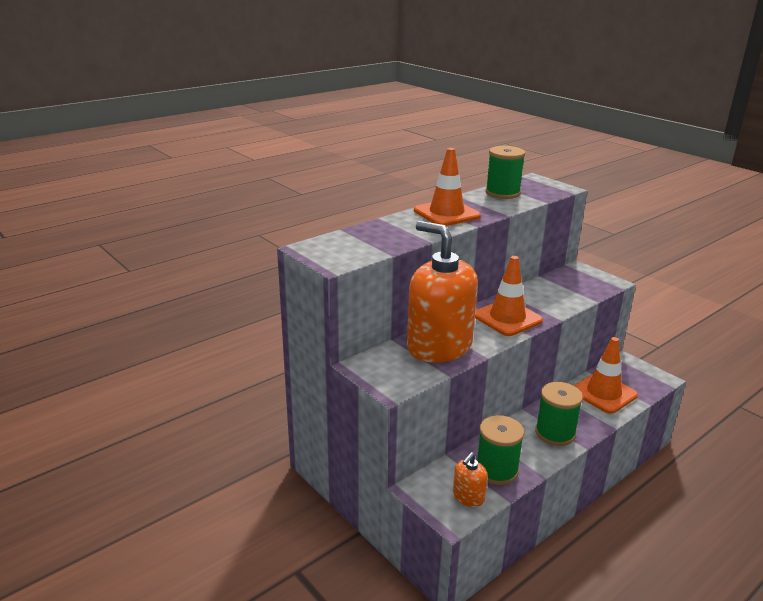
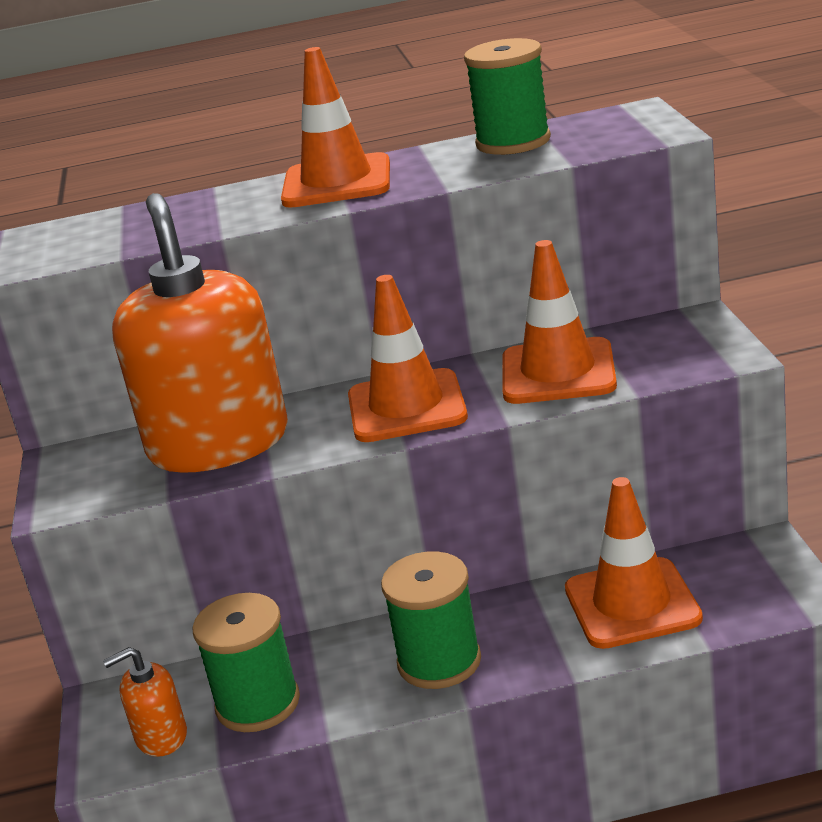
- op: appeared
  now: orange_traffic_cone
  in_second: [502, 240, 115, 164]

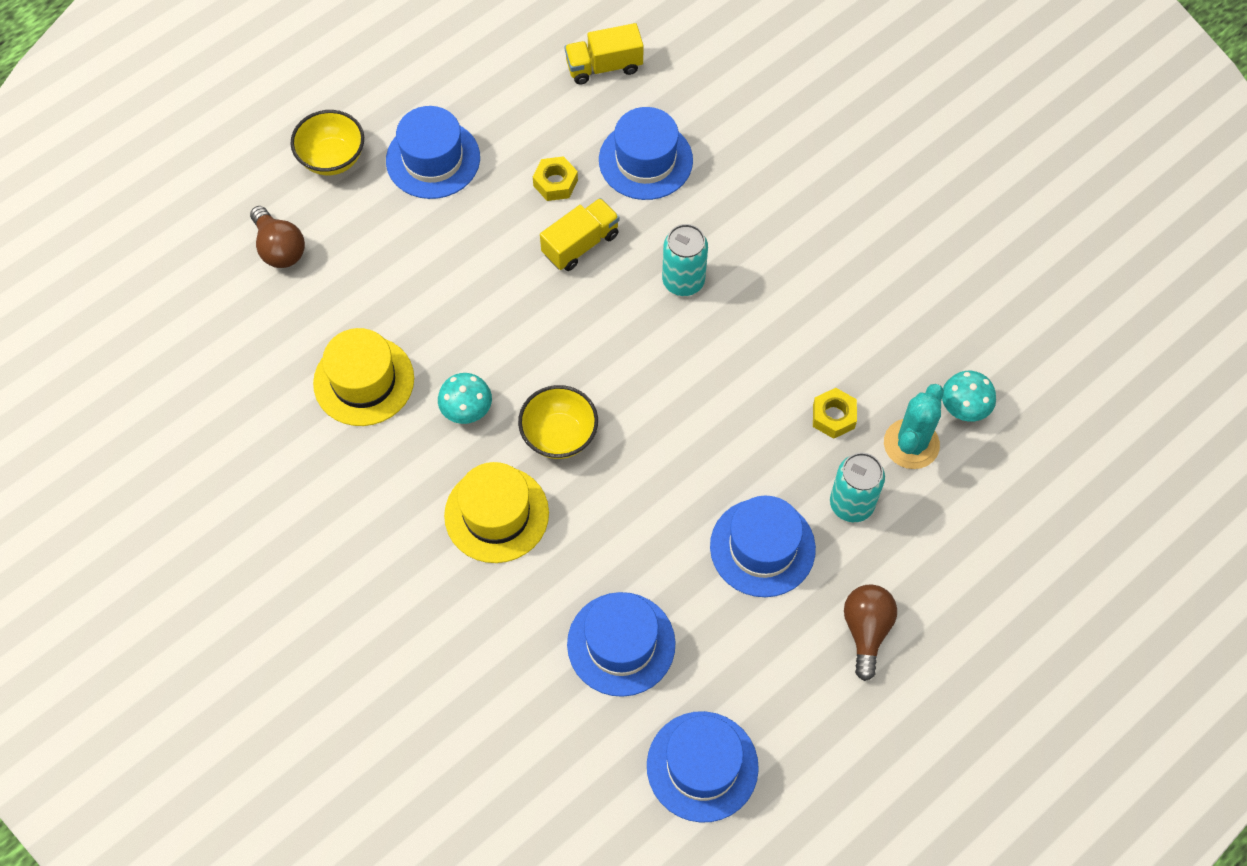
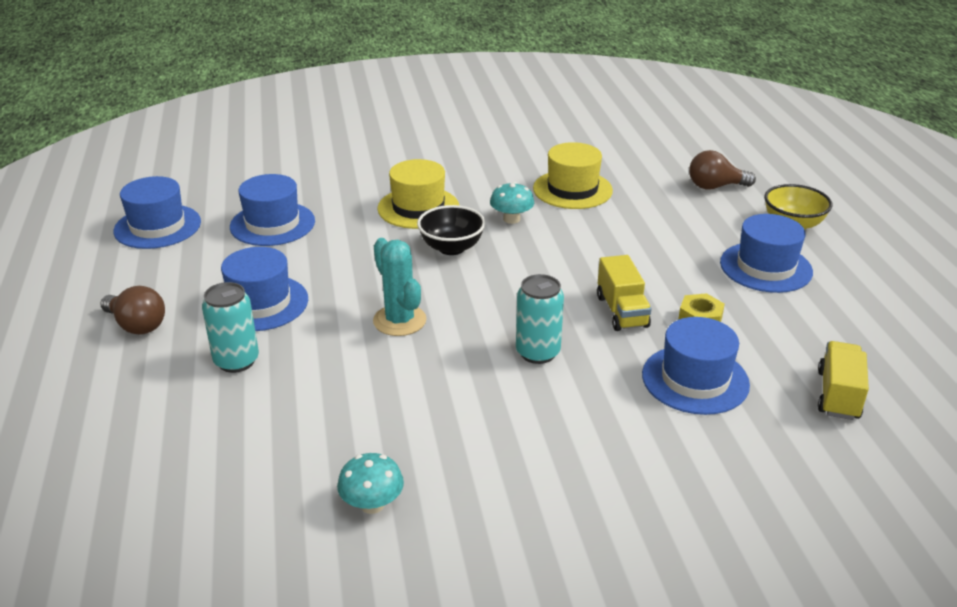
- op: missing
  was: yellow_nut
  in_first: [813, 388, 44, 51]
- op: relocated
  was: turquoise_cactus
  in_first: [884, 384, 60, 85]
  in_second: [373, 238, 54, 98]
- op: relocated
  was: turquoise_mushroom
  in_first: [942, 371, 54, 51]
  in_second: [337, 453, 67, 61]
- op: colour
  was: yellow_bowl
  now: black_bowl
  in_first: [518, 385, 80, 74]
  in_second: [417, 205, 69, 50]

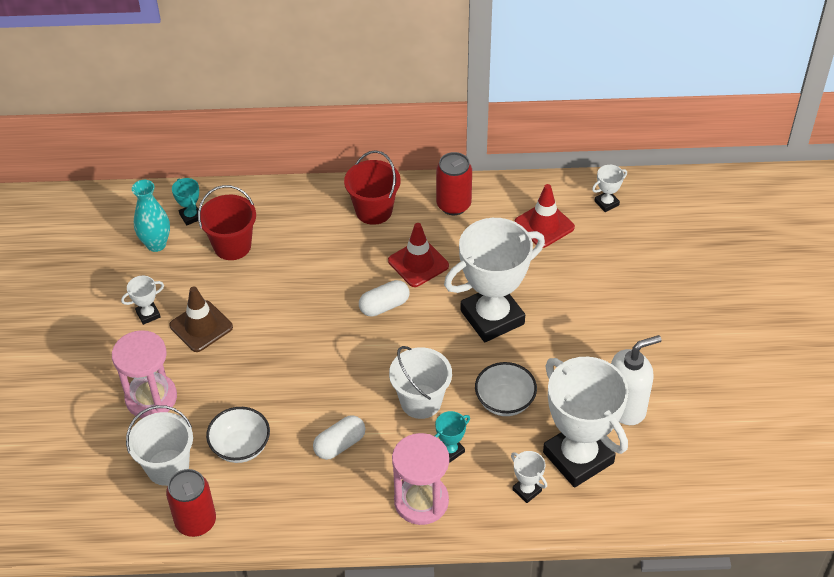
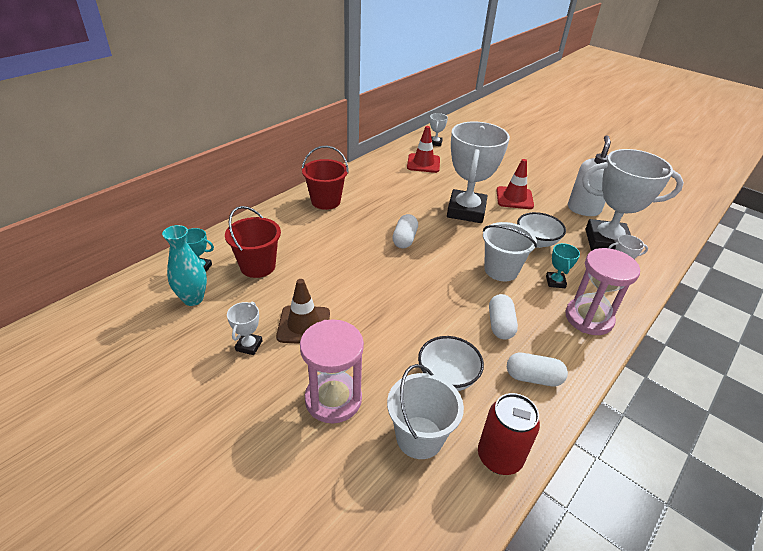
- op: missing
  was: red_can
  in_first: [436, 152, 36, 63]
- op: appeared
  now: white_capsule
  in_second: [507, 353, 61, 34]
- op: relocated
  was: red_traffic_cone
  in_first: [388, 223, 61, 64]
  in_second: [496, 159, 38, 50]

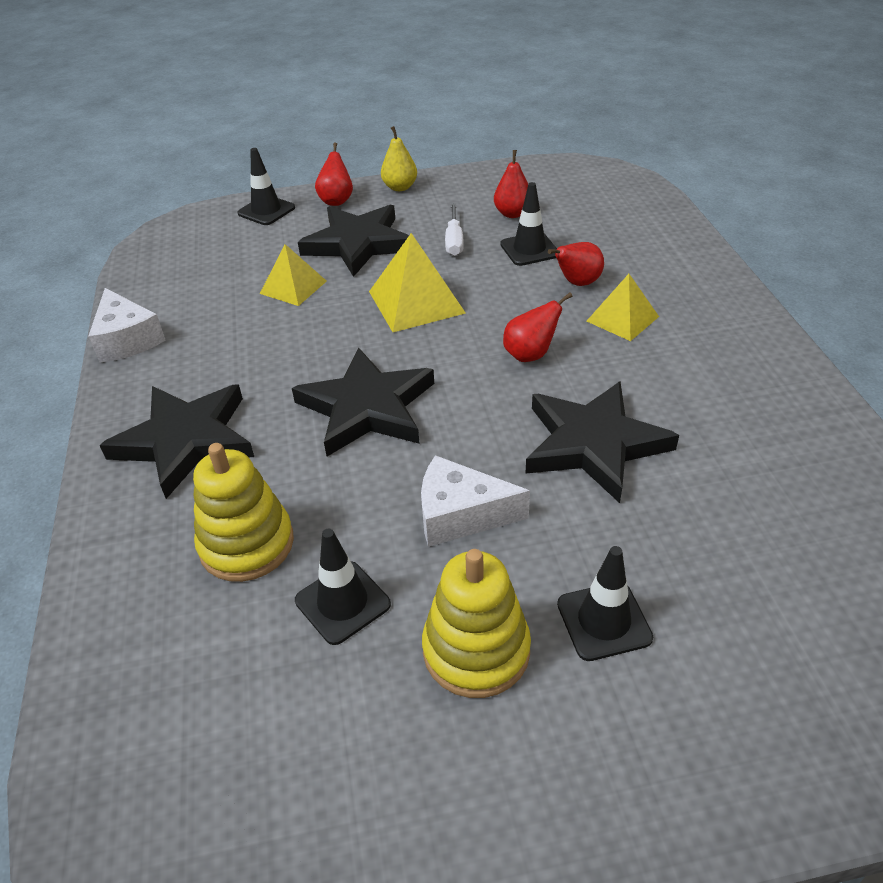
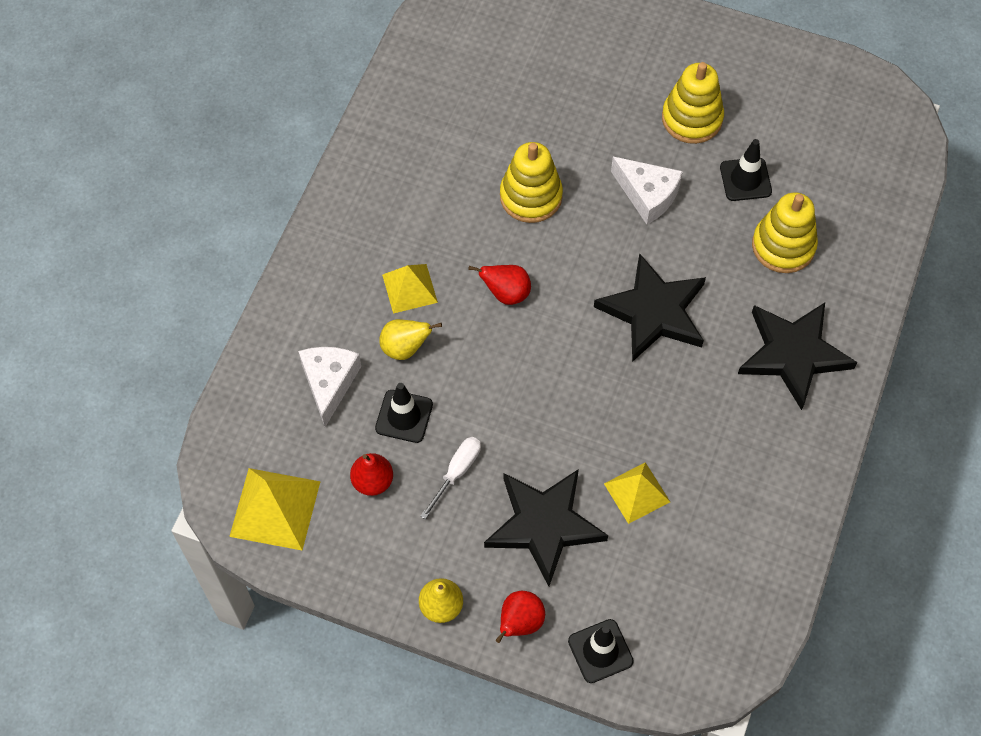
- op: missing
  was: black_traffic_cone
  in_first: [557, 546, 96, 115]
- op: relocated
  was: white_cheese
  in_first: [88, 288, 78, 75]
  in_second: [298, 347, 63, 80]
- op: relocated
  was: yellow_pyramid
  in_first: [369, 233, 96, 99]
  in_second: [229, 468, 92, 82]
- op: exchanged
  was: black_star
  now: yellow_stacking_toy
  in_first: [525, 381, 154, 122]
  in_second: [500, 142, 63, 81]
- op: colour
  was: red_pear
  now: yellow_pear
  in_first: [548, 242, 56, 44]
  in_second: [379, 319, 63, 41]

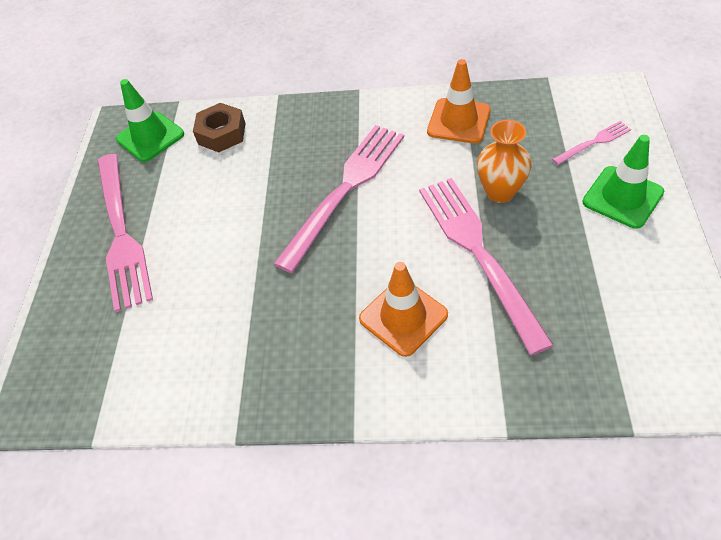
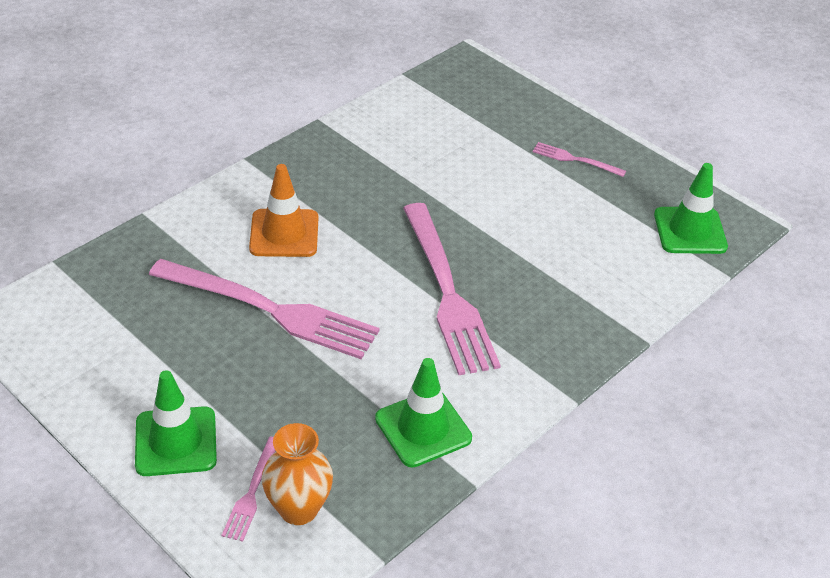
- op: missing
  was: brown_nut
  in_first: [193, 103, 53, 49]
- op: relocated
  was: orange_vase
  in_first: [477, 120, 54, 83]
  in_second: [262, 423, 71, 102]
- op: colour
  was: orange_traffic_cone
  now: green_traffic_cone
  in_first: [427, 59, 64, 85]
  in_second: [375, 358, 97, 109]
- op: size
  was: pink_fork
  in_first: [98, 154, 55, 159]
  in_second: [532, 142, 94, 35]
  ratio: 0.45

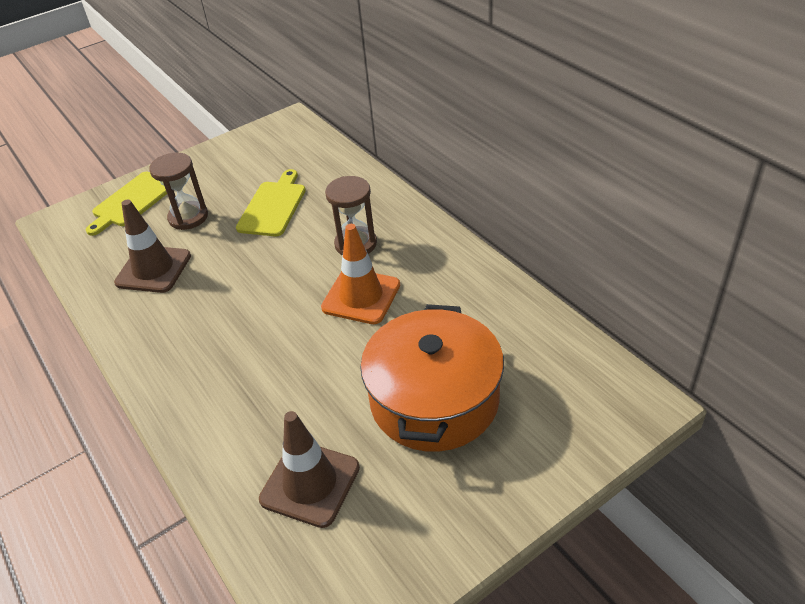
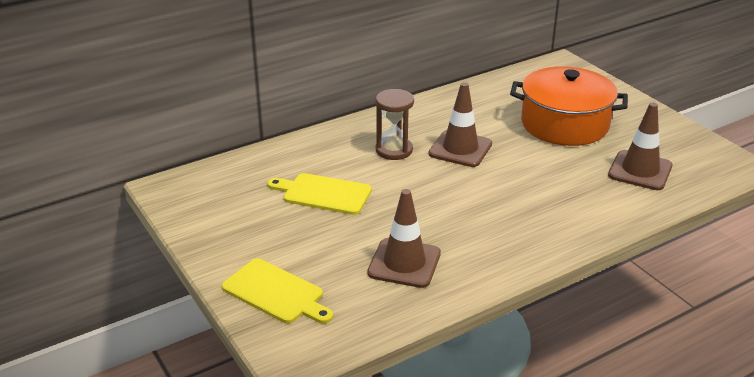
- op: missing
  was: brown_hourglass
  in_first: [149, 153, 59, 77]
- op: colour
  was: orange_traffic_cone
  now: brown_traffic_cone
  in_first: [321, 224, 79, 100]
  in_second: [428, 82, 64, 85]

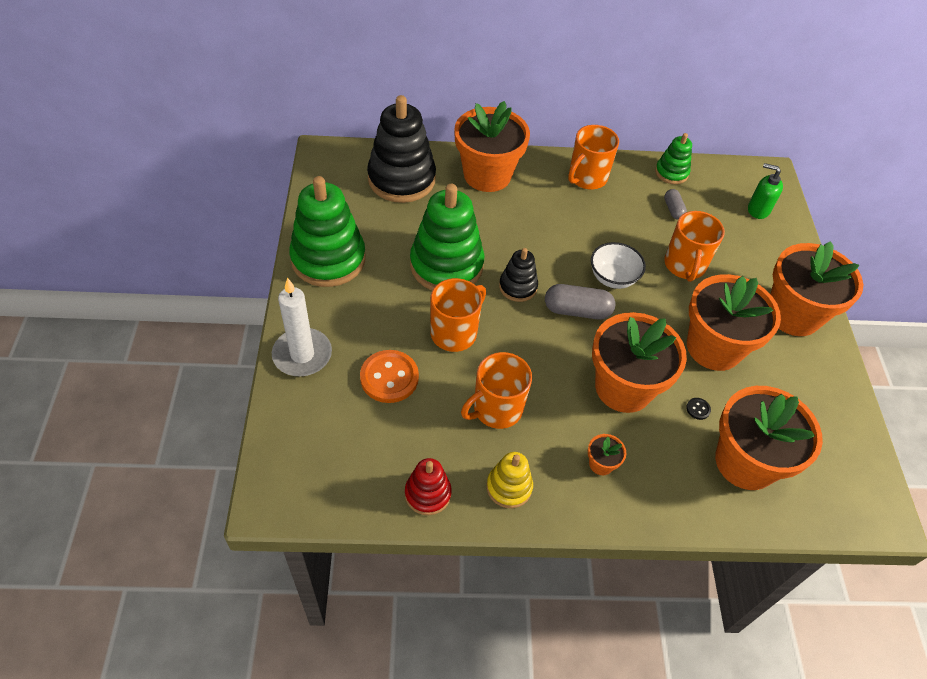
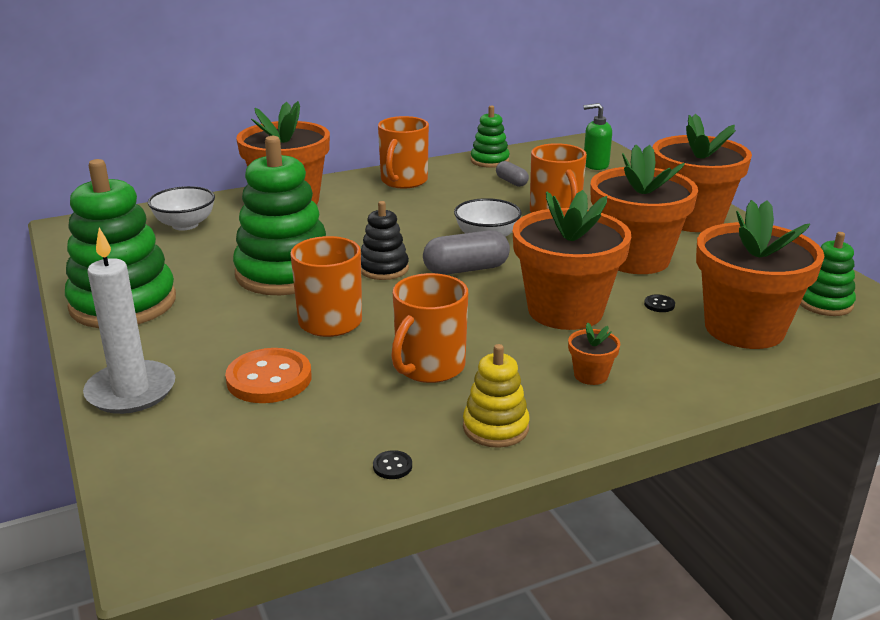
- op: appeared
  now: green_stacking_toy
  in_second: [800, 232, 56, 84]
- op: exchanged
  was: black_stacking_toy
  now: white_bowl
  in_first: [367, 95, 69, 108]
  in_second: [148, 186, 67, 44]
- op: exchanged
  was: red_stacking_toy
  now: black_button
  in_first: [405, 458, 47, 57]
  in_second: [373, 450, 39, 29]

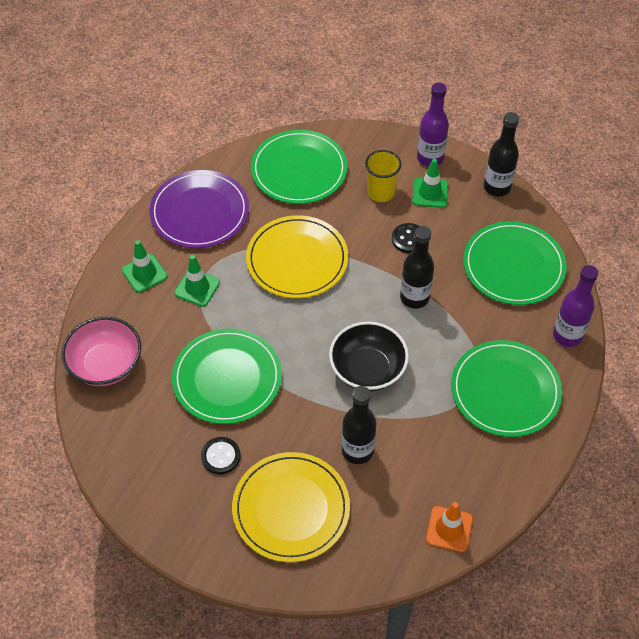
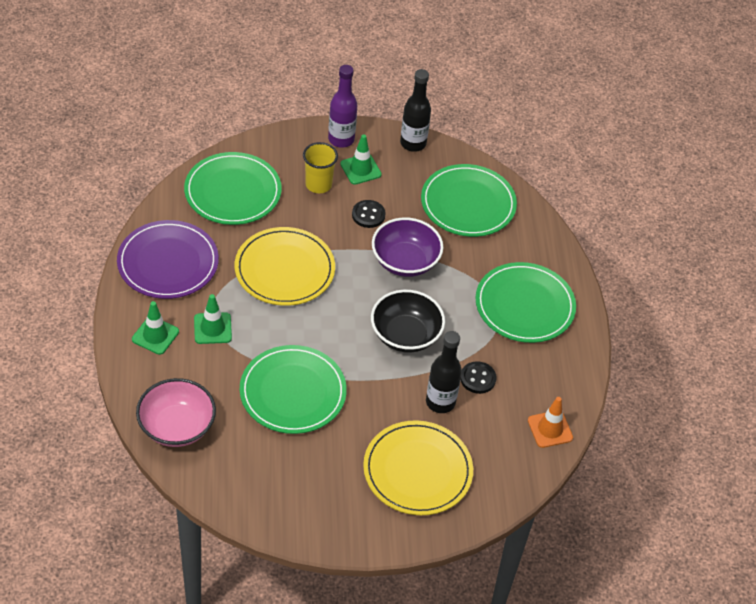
- op: missing
  was: purple_bottle
  in_first: [553, 265, 45, 82]
- op: relocated
  was: black_button
  in_first: [201, 437, 40, 38]
  in_second: [460, 361, 36, 33]
- op: exchanged
  was: black_bottle
  now: purple_bowl
  in_first: [400, 226, 34, 83]
  in_second: [372, 218, 72, 59]

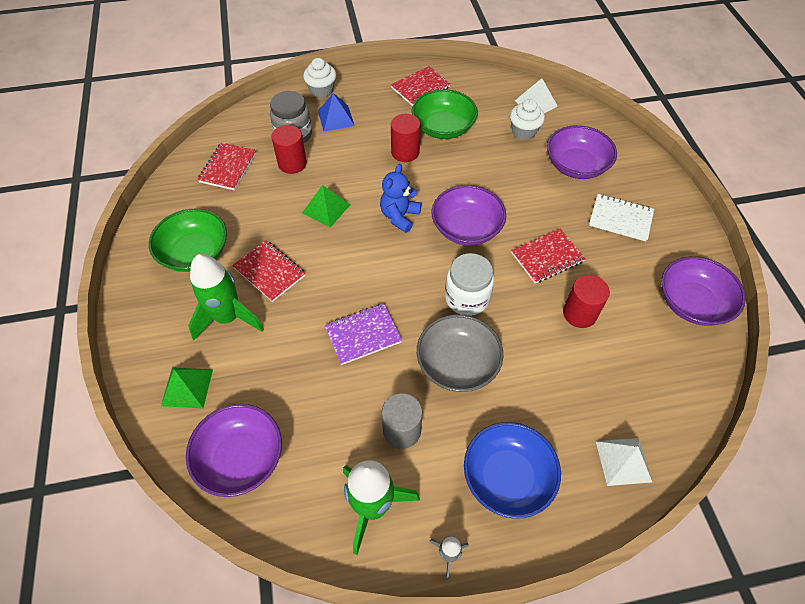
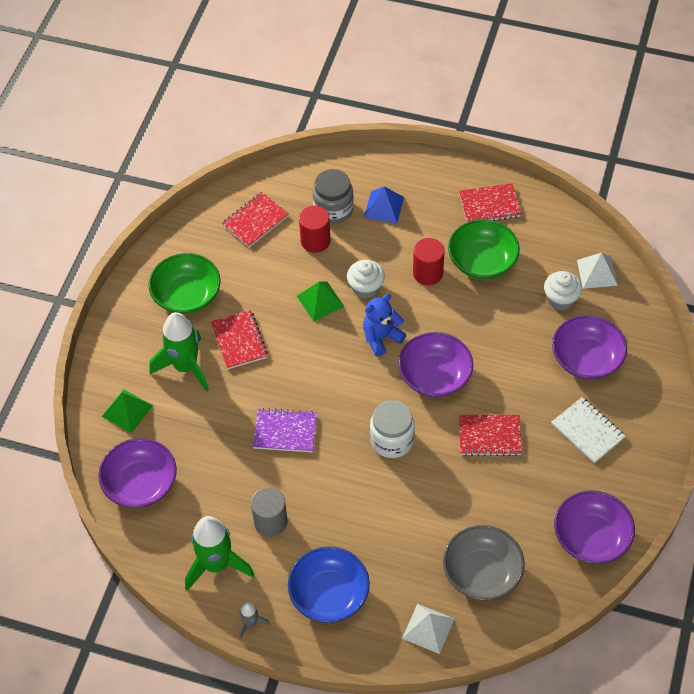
- op: missing
  was: red_cylinder
  in_first: [563, 275, 47, 53]
- op: relocated
  was: white_cupcake
  in_first: [303, 58, 33, 40]
  in_second: [347, 260, 38, 39]
- op: relocated
  was: grey_bowl
  in_first: [417, 314, 86, 78]
  in_second: [443, 525, 82, 76]

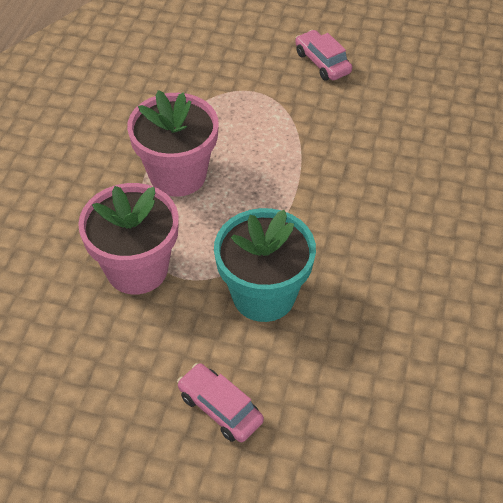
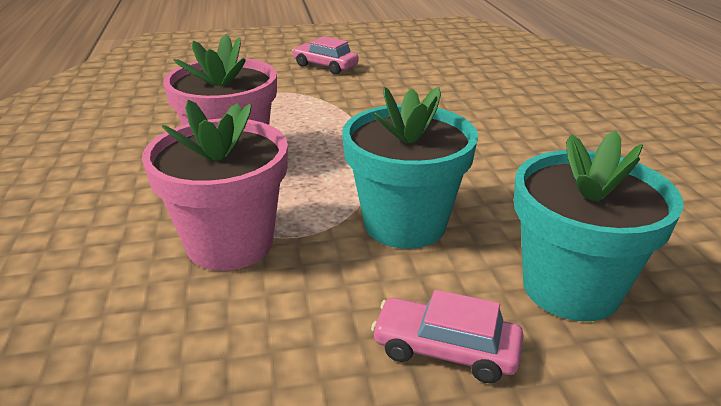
- op: appeared
  now: turquoise_flower_pot
  in_second: [514, 130, 170, 191]

